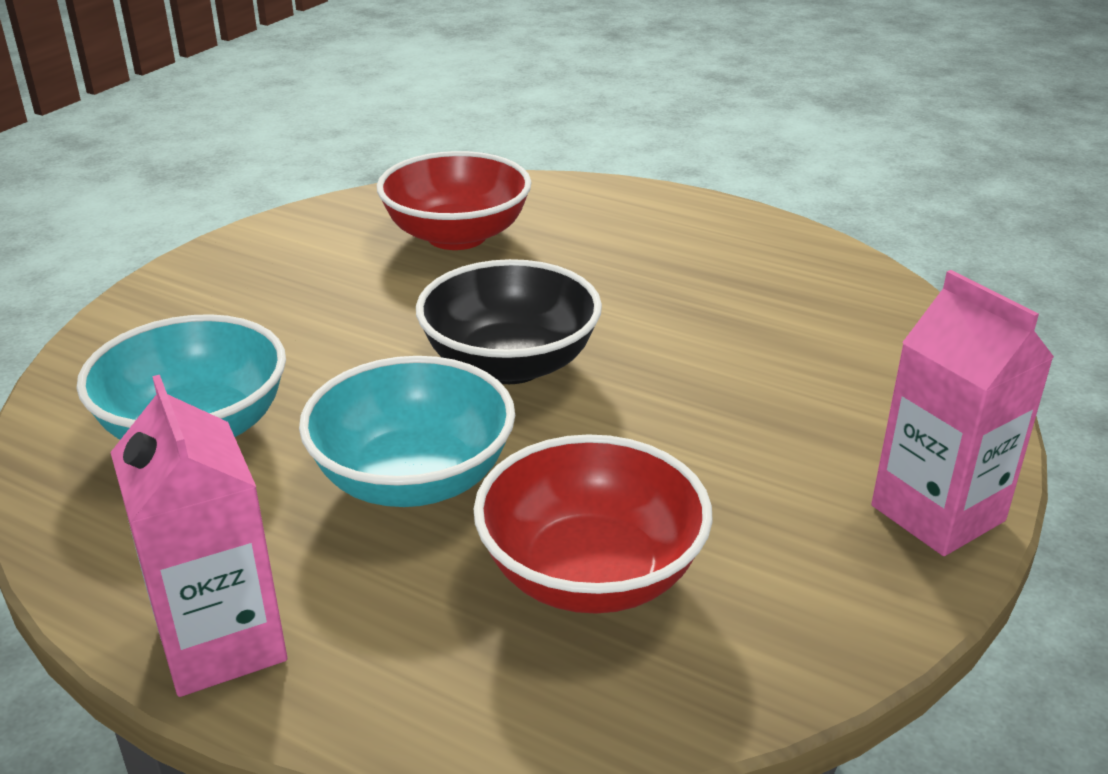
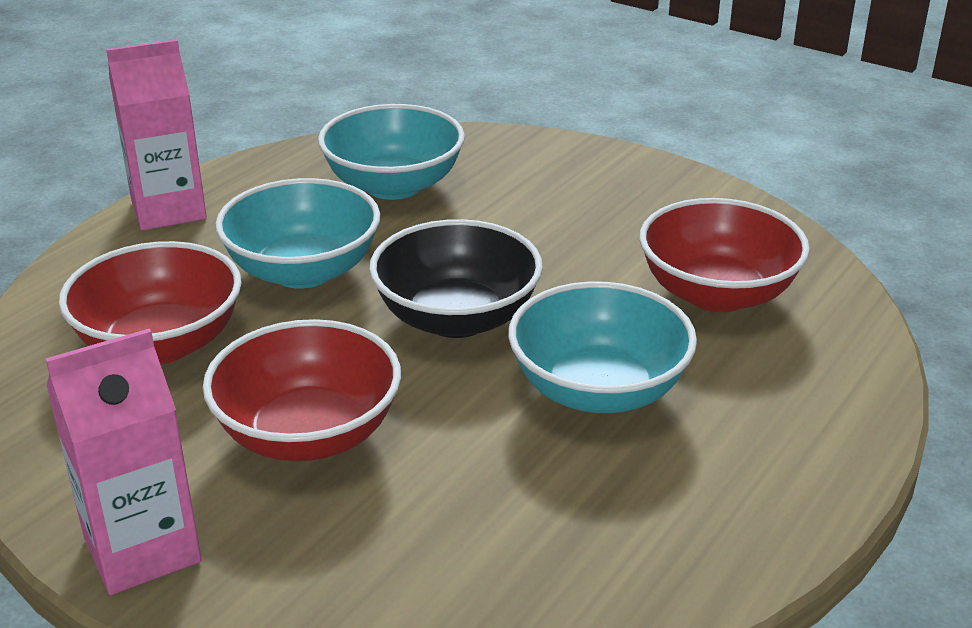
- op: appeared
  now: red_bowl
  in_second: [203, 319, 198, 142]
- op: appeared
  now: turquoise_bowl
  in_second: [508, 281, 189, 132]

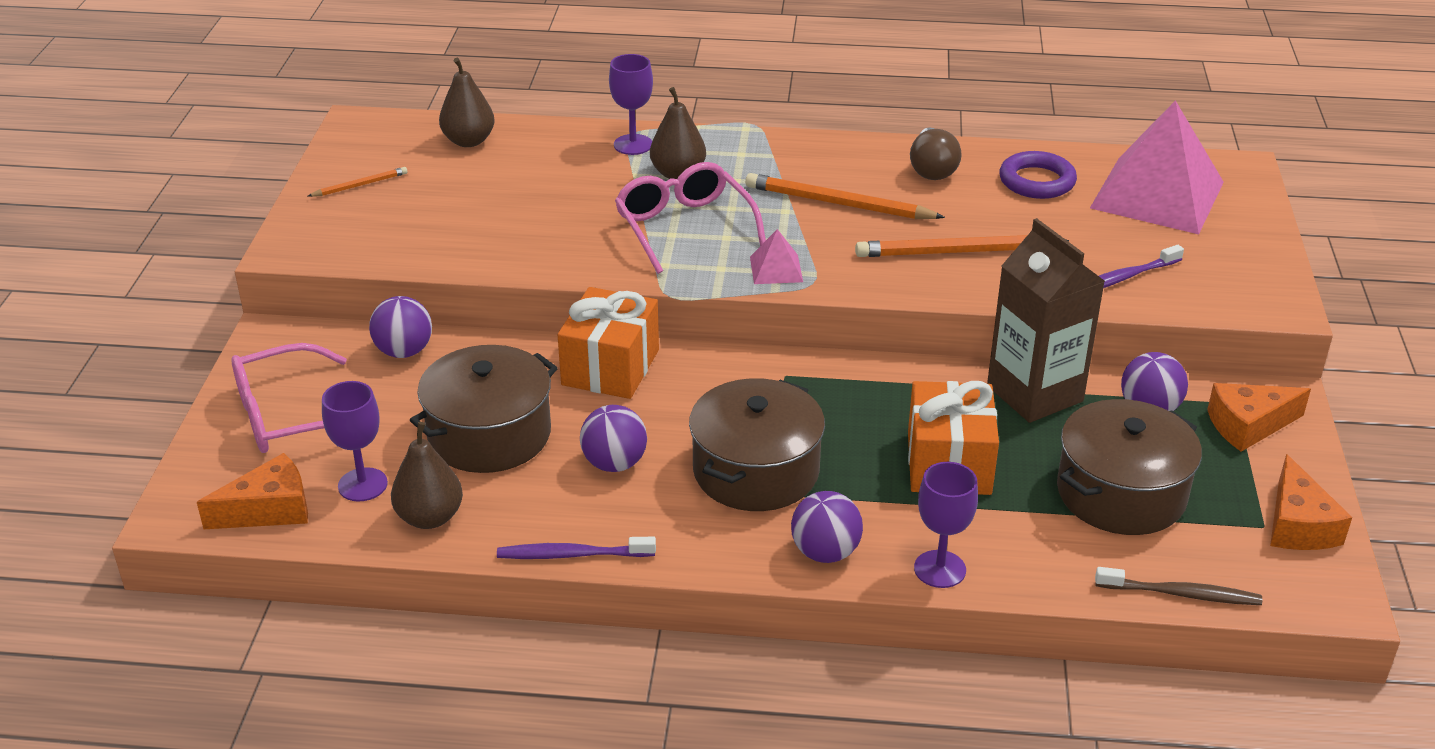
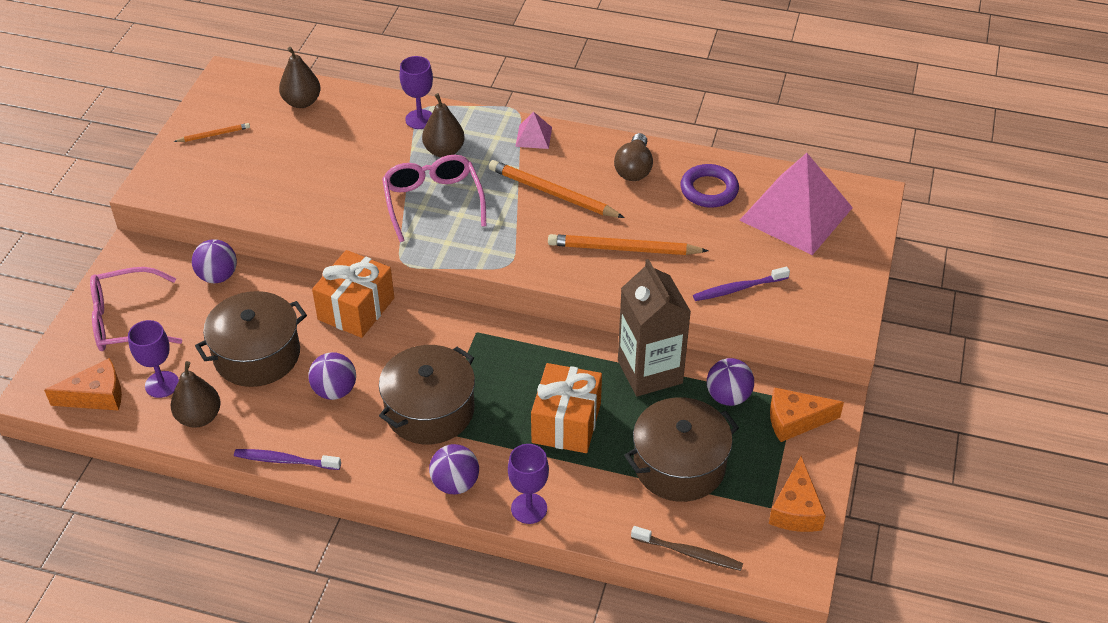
- op: relocated
  was: pink_pyramid
  in_first: [750, 229, 53, 55]
  in_second: [515, 112, 37, 37]

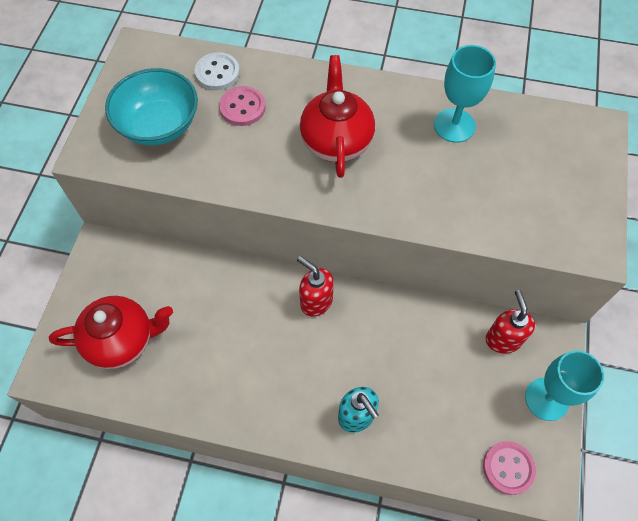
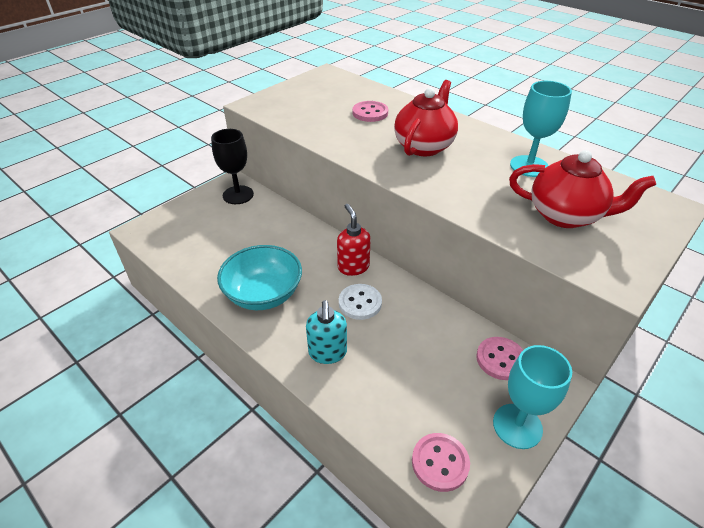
- op: appeared
  now: black_goblet
  in_second: [211, 129, 43, 75]
- op: relocated
  was: red_teapot
  in_first: [49, 296, 124, 73]
  in_second: [509, 150, 147, 78]
- op: relocated
  was: turquoise_bowl
  in_first: [105, 68, 93, 78]
  in_second: [217, 245, 85, 65]
- op: relocated
  was: white_button
  in_first: [195, 52, 45, 38]
  in_second: [339, 284, 43, 36]
- op: exchanged
  was: red_soap_dispenser
  now: pink_button
  in_first: [486, 290, 49, 63]
  in_second: [476, 337, 47, 43]

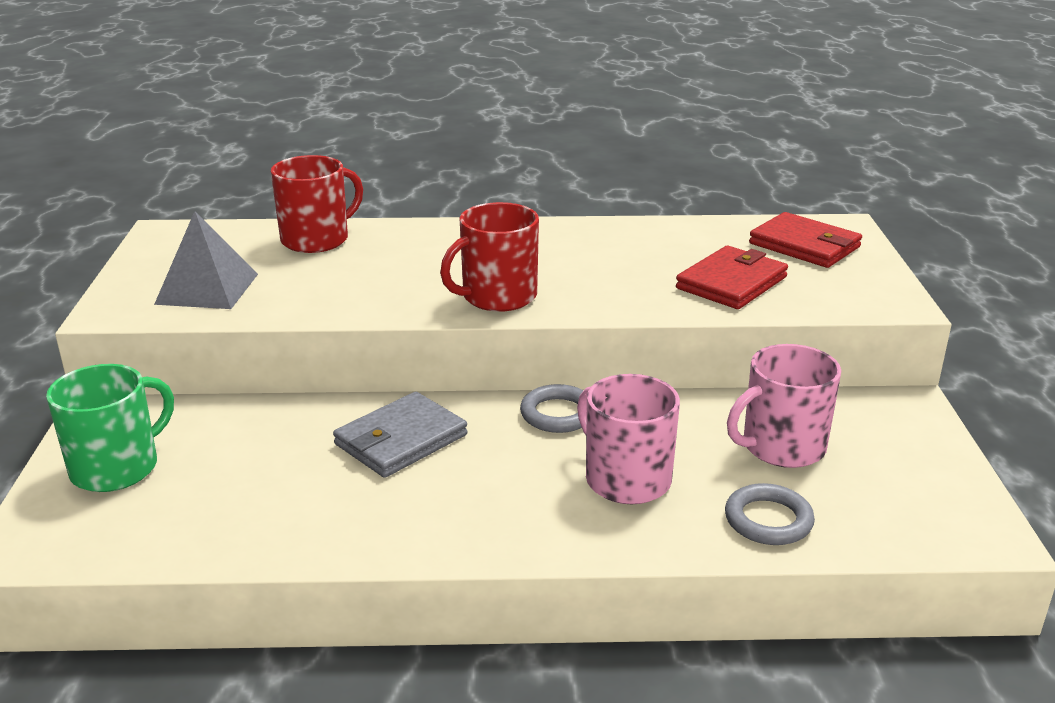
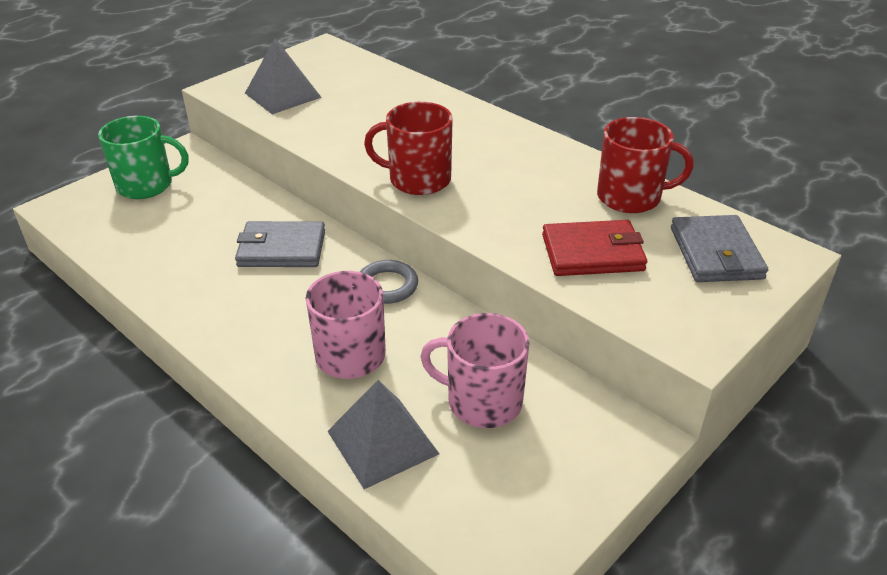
- op: relocated
  was: red_mug
  in_first: [271, 155, 92, 98]
  in_second: [597, 117, 96, 96]
- op: exchanged
  was: grey_ring
  now: grey_pyramid
  in_first: [725, 483, 90, 62]
  in_second: [328, 380, 111, 109]
- op: colour
  was: red_wallet
  now: grey_wallet
  in_first: [749, 212, 113, 56]
  in_second: [671, 215, 97, 67]

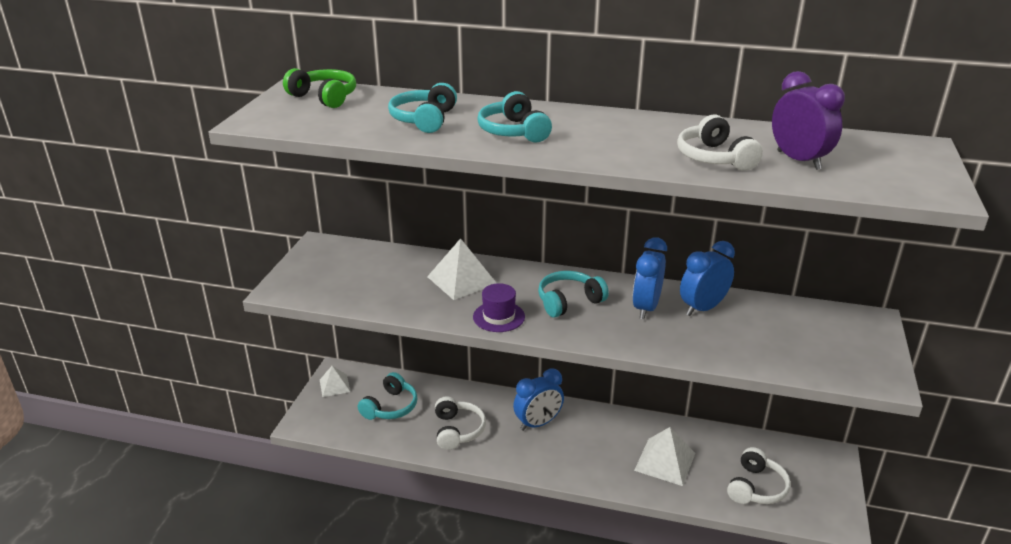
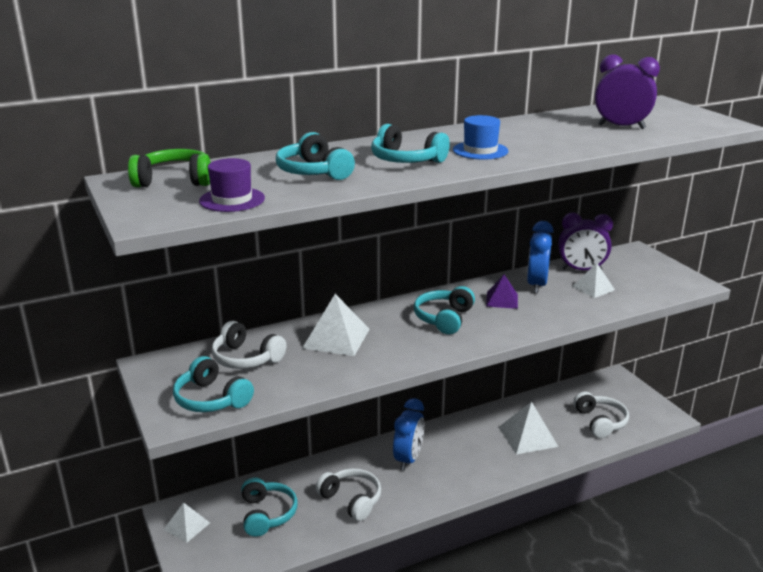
- op: appeared
  now: turquoise_headphones
  in_second: [173, 356, 81, 56]
- op: appeared
  now: blue_hat
  in_second: [453, 115, 55, 45]
- op: appeared
  now: purple_clock
  in_second: [558, 213, 55, 57]
- op: appeared
  now: white_pyramid
  in_second: [572, 263, 43, 35]
- op: relocated
  was: purple_hat
  in_first: [473, 283, 52, 49]
  in_second: [199, 158, 66, 54]
- op: relocated
  was: white_headphones
  in_first: [677, 115, 86, 56]
  in_second: [211, 321, 75, 48]
- op: exchanged
  was: blue_clock
  now: purple_pyramid
  in_first: [632, 237, 35, 82]
  in_second: [486, 274, 32, 35]

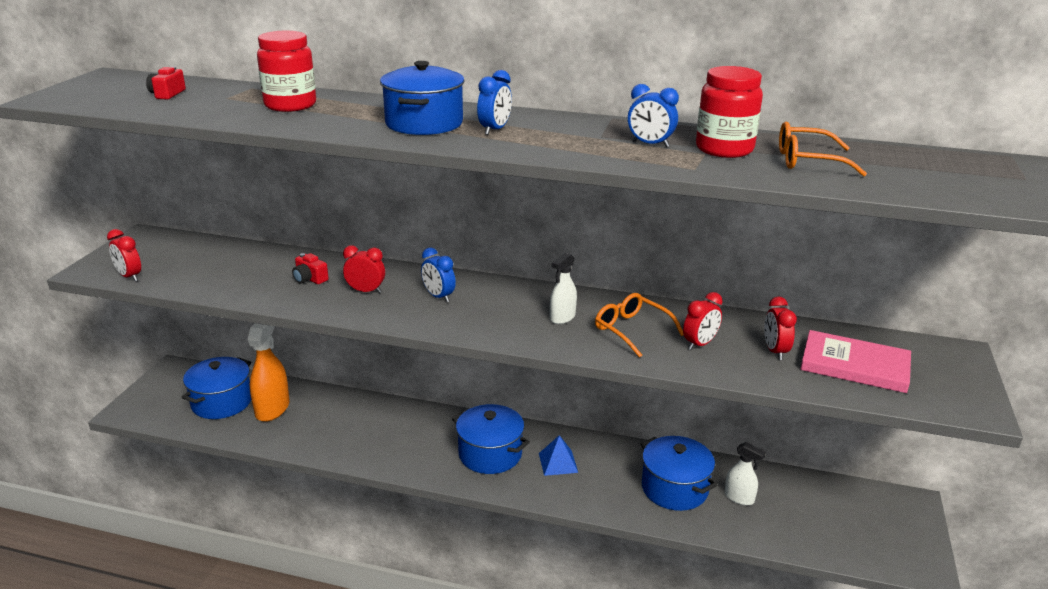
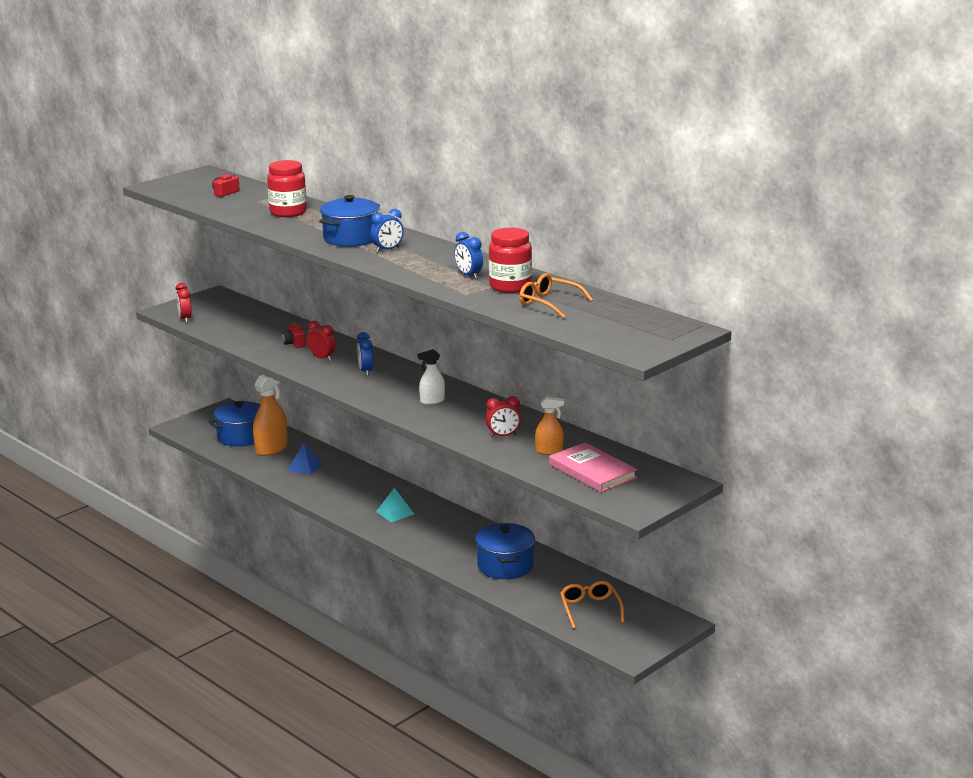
- op: missing
  was: white_spray_bottle
  in_first: [724, 442, 42, 63]
- op: relocated
  was: blue_pyramid
  in_first: [539, 435, 39, 41]
  in_second: [287, 443, 36, 32]
- op: relocated
  was: orange_glasses
  in_first: [595, 293, 89, 65]
  in_second: [560, 581, 64, 48]
- op: exchanged
  was: blue_pot
  now: turquoise_pyramid
  in_first: [452, 404, 78, 70]
  in_second: [376, 488, 38, 34]
- op: exchanged
  was: red_clock
  now: orange_spray_bottle
  in_first: [764, 297, 33, 63]
  in_second: [535, 397, 30, 58]

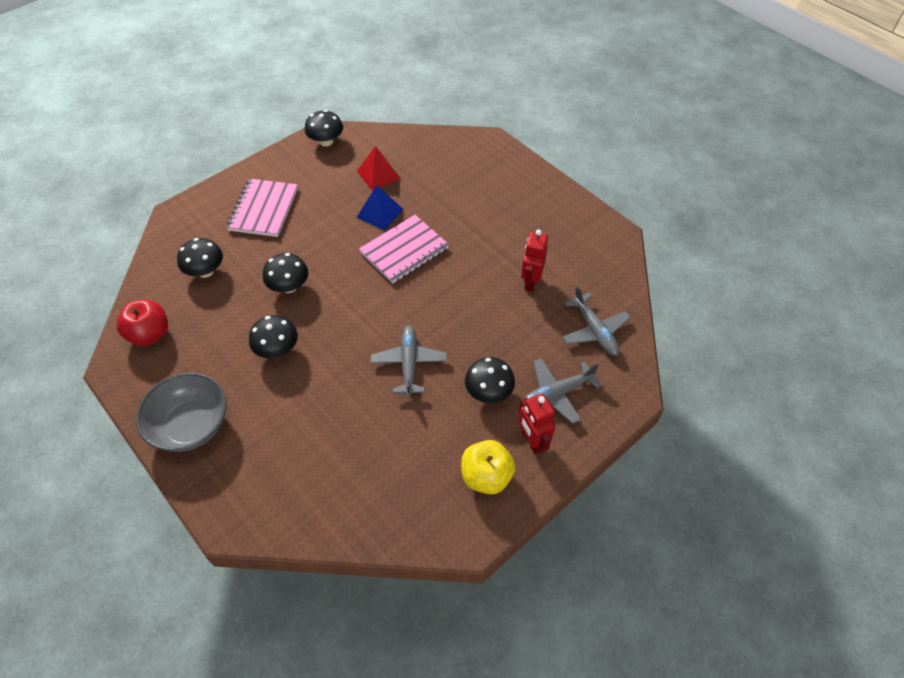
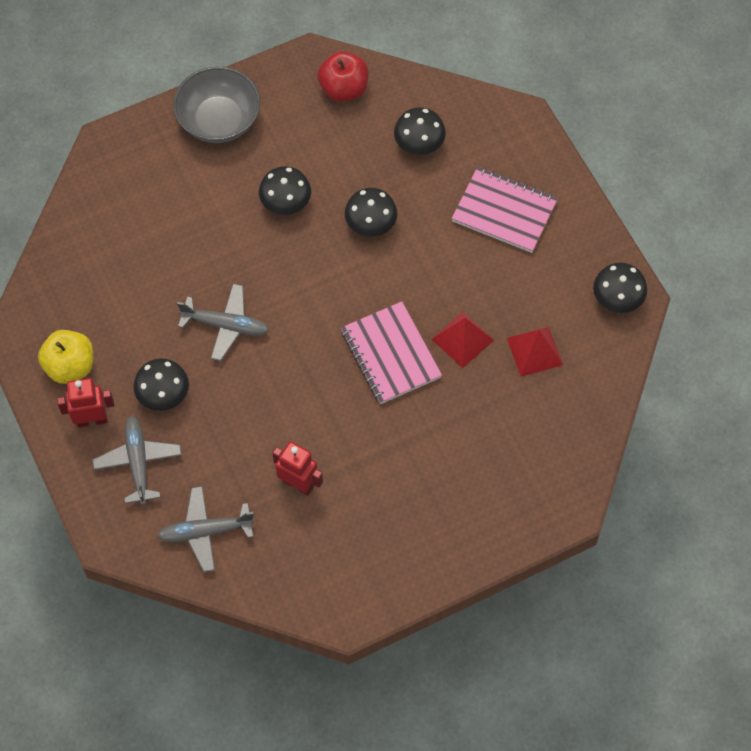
- op: colour
  was: blue_pyramid
  now: red_pyramid
  in_first: [356, 185, 47, 45]
  in_second: [432, 312, 62, 56]

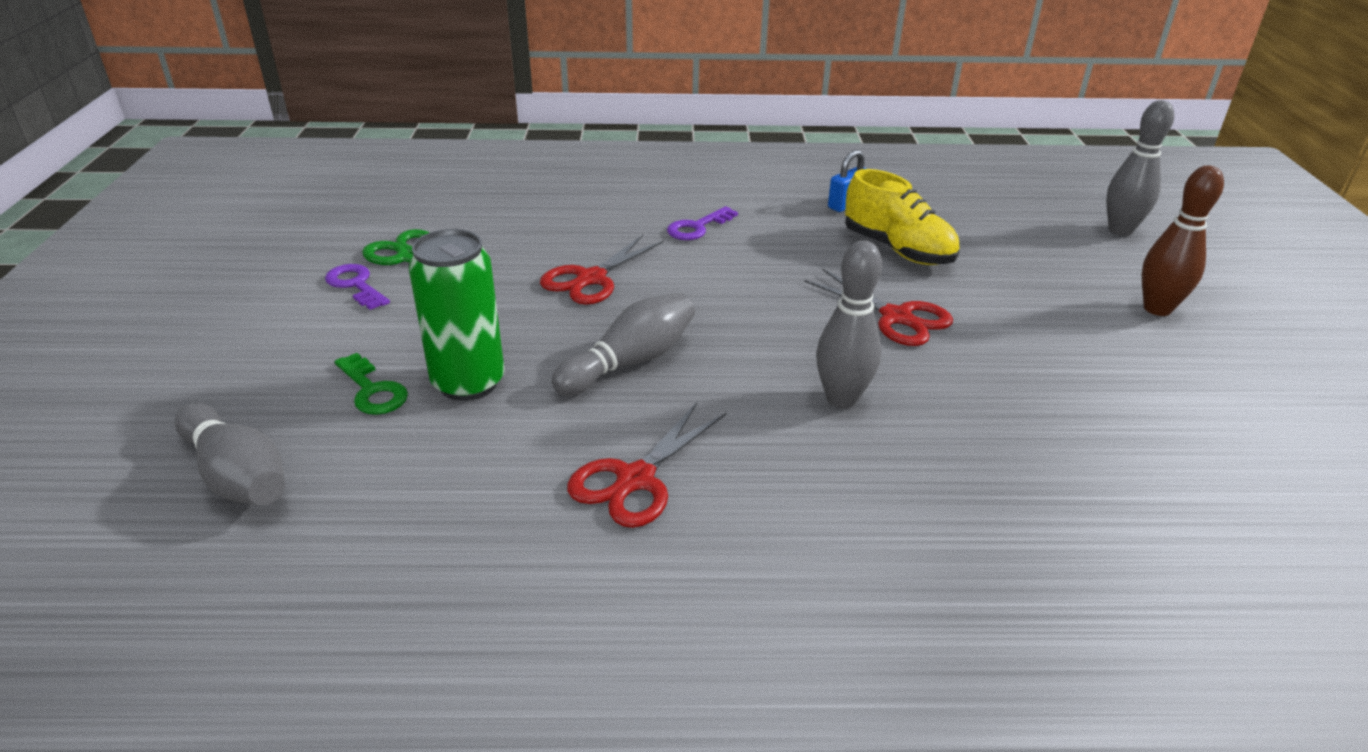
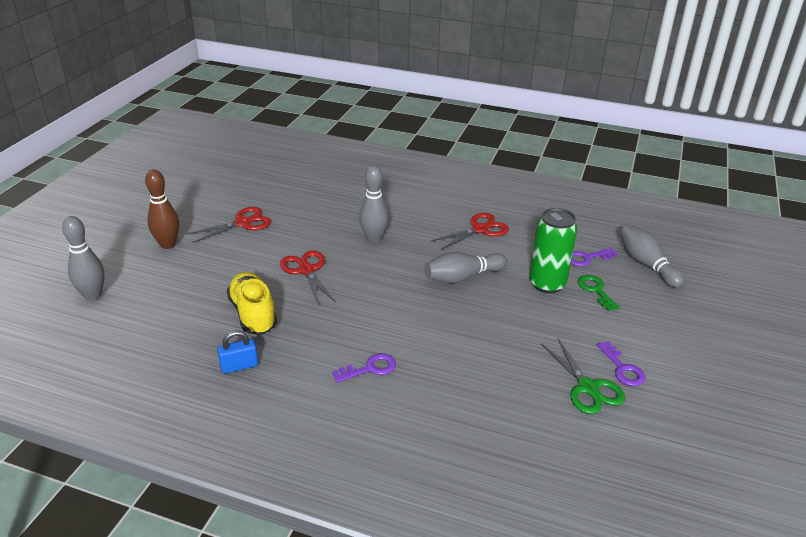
- op: appeared
  now: purple_key
  in_second: [571, 248, 47, 18]
- op: relocated
  was: red_scissors
  in_first: [540, 235, 124, 70]
  in_second: [186, 207, 85, 36]

